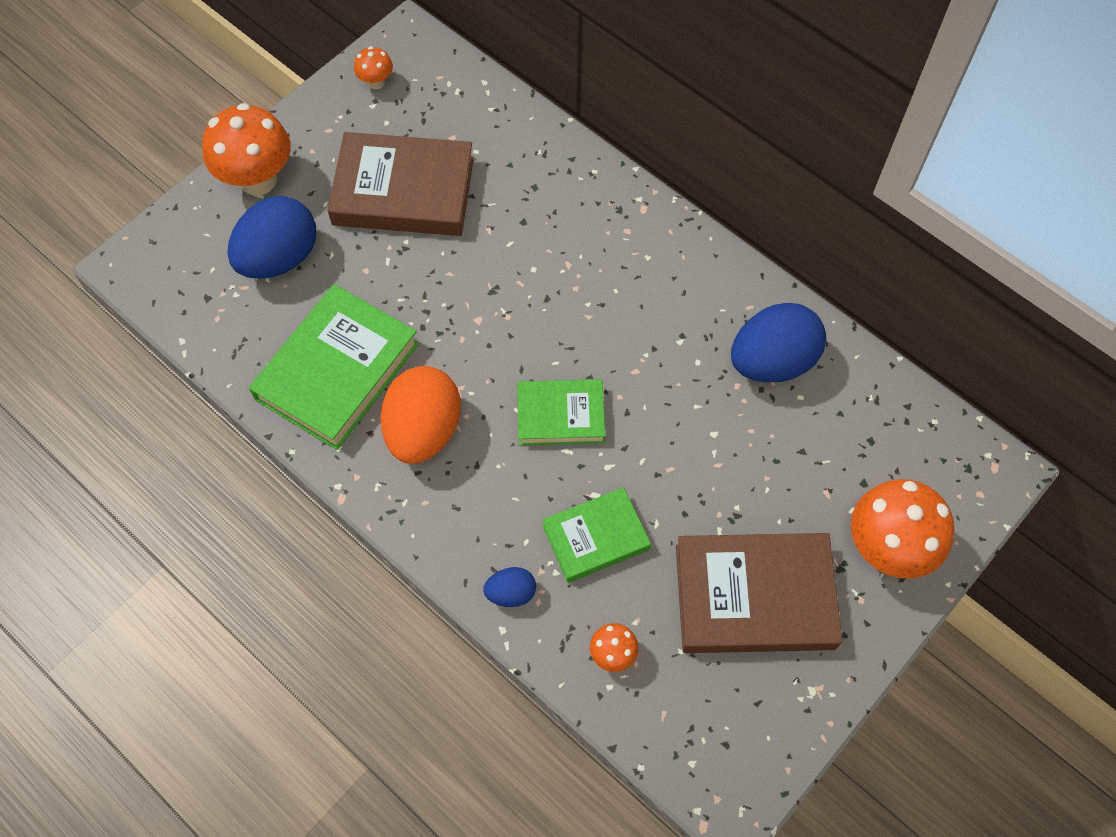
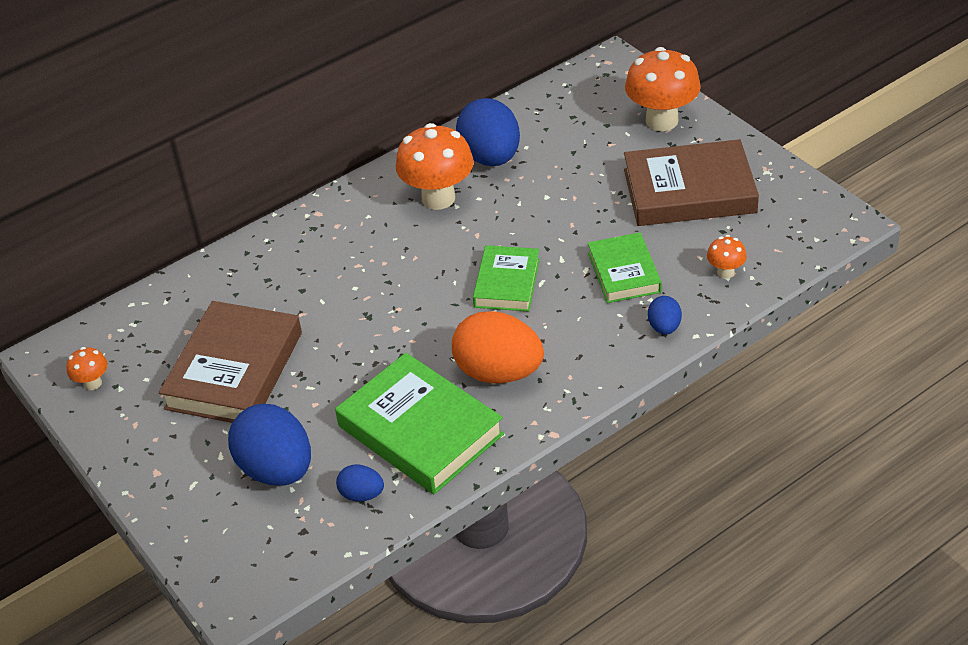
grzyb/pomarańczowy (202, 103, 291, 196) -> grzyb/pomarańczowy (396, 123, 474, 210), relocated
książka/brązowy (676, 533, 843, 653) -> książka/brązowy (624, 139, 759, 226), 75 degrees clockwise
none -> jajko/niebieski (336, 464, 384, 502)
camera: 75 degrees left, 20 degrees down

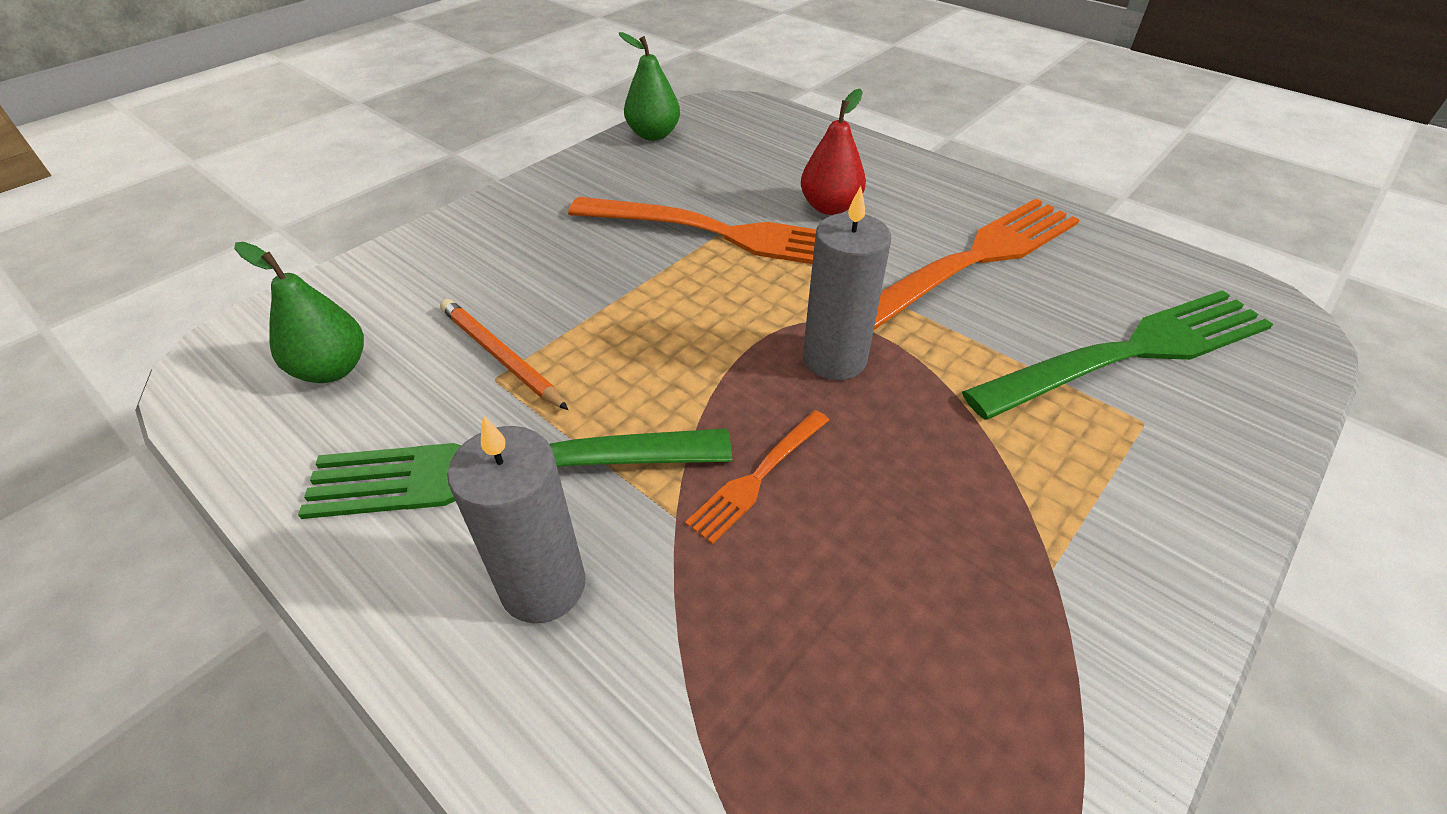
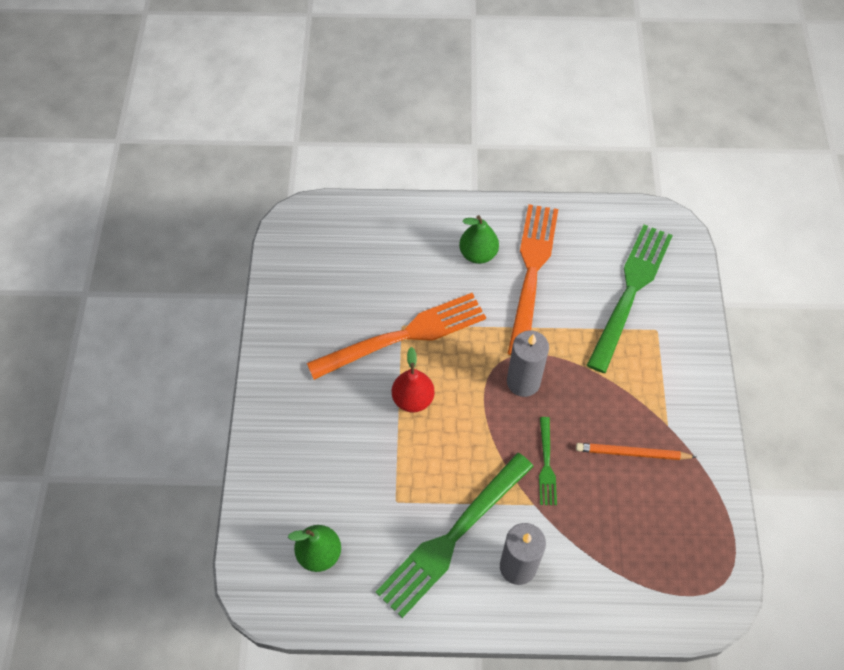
gruszka/zielony (619, 32, 680, 141) -> gruszka/zielony (459, 215, 499, 264), relocated
gruszka/czerwony (801, 89, 866, 215) -> gruszka/czerwony (392, 347, 435, 413), relocated
ołówek/pomarańczowy (440, 299, 568, 410) -> ołówek/pomarańczowy (576, 443, 696, 460), relocated
widelec/pomarańczowy (685, 410, 829, 544) -> widelec/zielony (539, 417, 557, 505)
camera: 40 degrees left, 15 degrees up

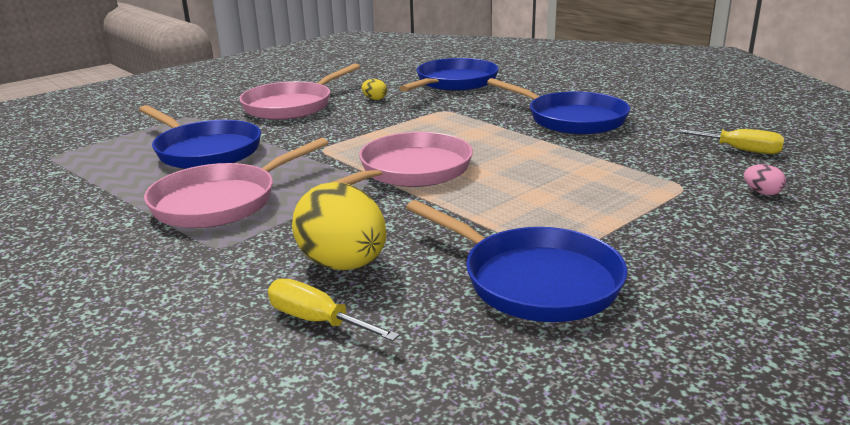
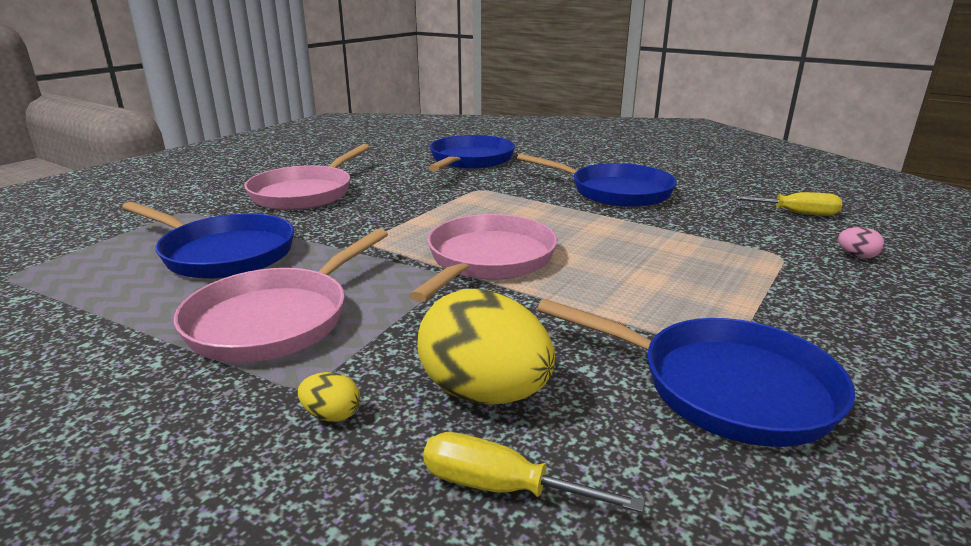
jajko/żółty (362, 79, 387, 100) -> jajko/żółty (298, 372, 360, 422), relocated
camera: 15 degrees left, 0 degrees up

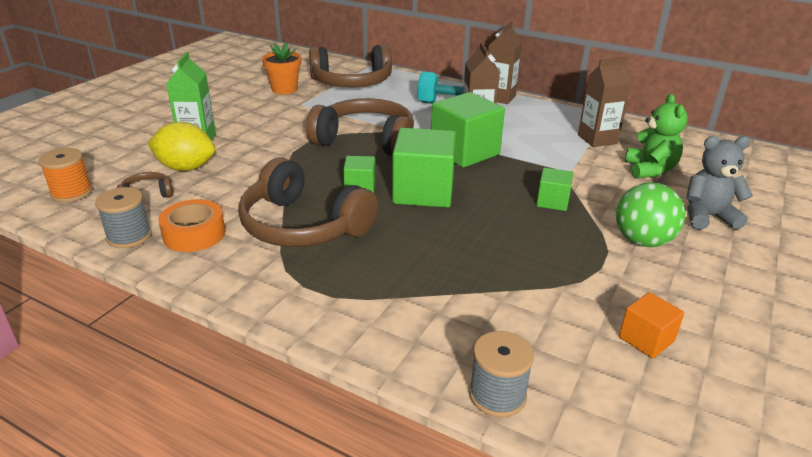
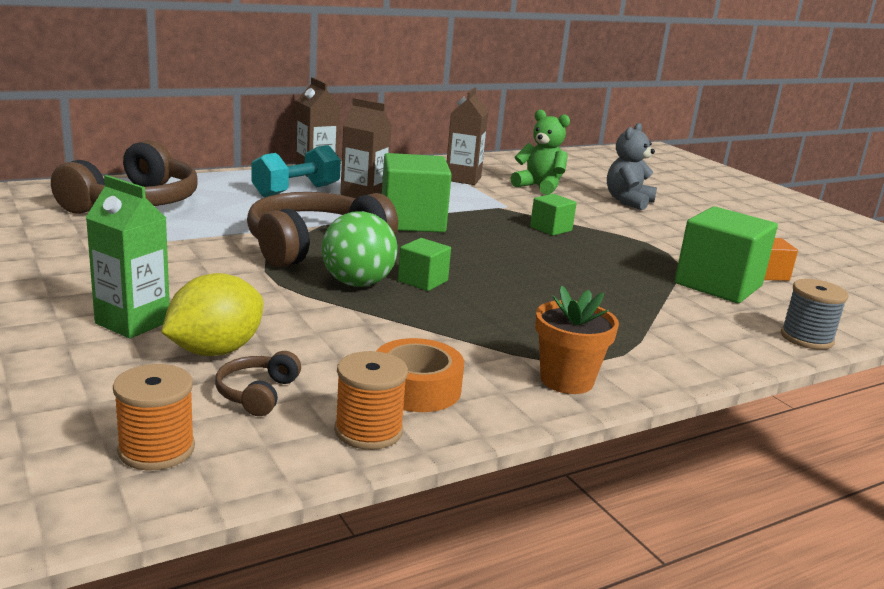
doniczka/pomarańczowy (262, 43, 301, 94) -> doniczka/pomarańczowy (535, 286, 619, 394), relocated
sześcian/zielony (392, 128, 456, 208) -> sześcian/zielony (675, 206, 778, 303), relocated
słuchawki/brązowy (238, 157, 378, 247) -> none
piłka/zielony (616, 182, 685, 247) -> piłka/zielony (322, 211, 398, 287), relocated
szpulka/szary (95, 187, 151, 248) -> szpulka/pomarańczowy (334, 351, 408, 450)
camera: 60 degrees left, 10 degrees down

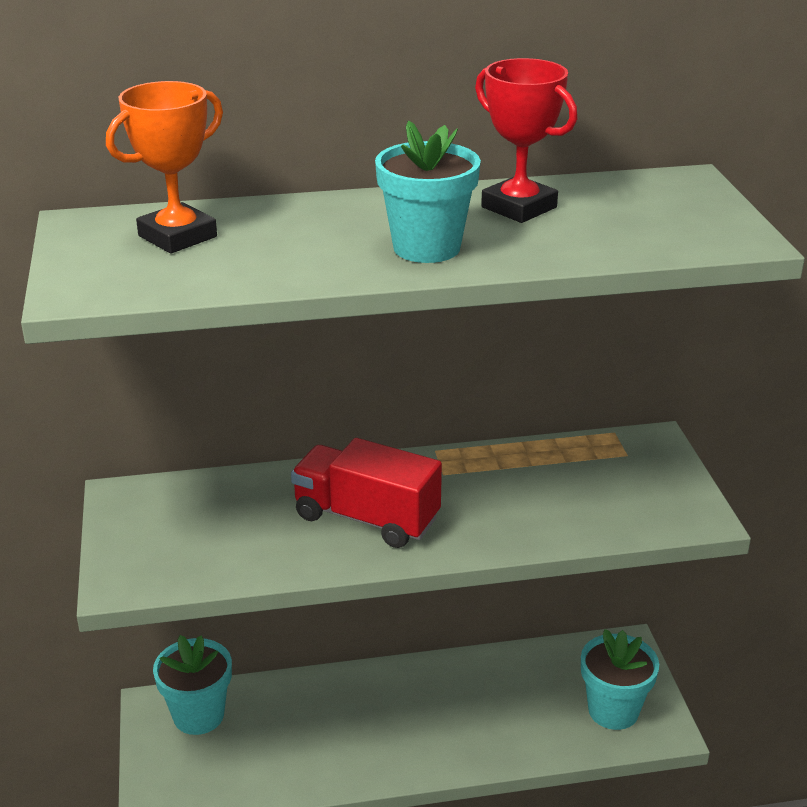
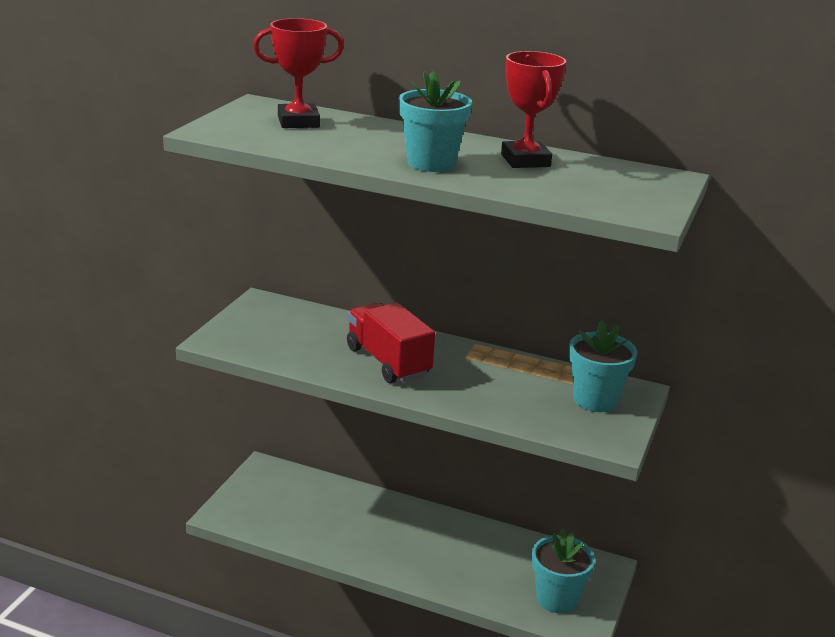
puchar/pomarańczowy (106, 81, 223, 253) -> puchar/czerwony (253, 18, 344, 128)
doniczka/turkusowy (153, 635, 232, 735) -> doniczka/turkusowy (569, 321, 637, 412), relocated
camera: 30 degrees right, 5 degrees down

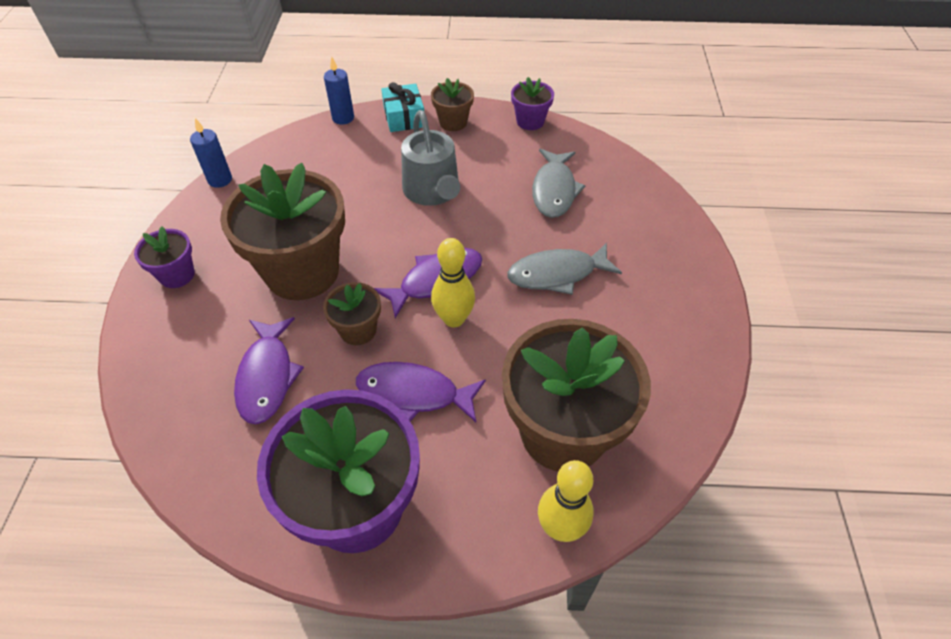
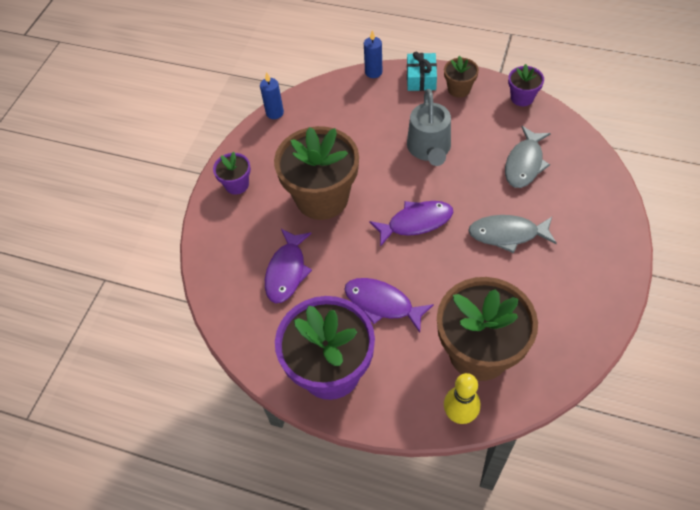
kręgiel/żółty (431, 238, 475, 327) -> none
doniczka/brązowy (323, 282, 381, 345) -> none
camera: 20 degrees right, 5 degrees up

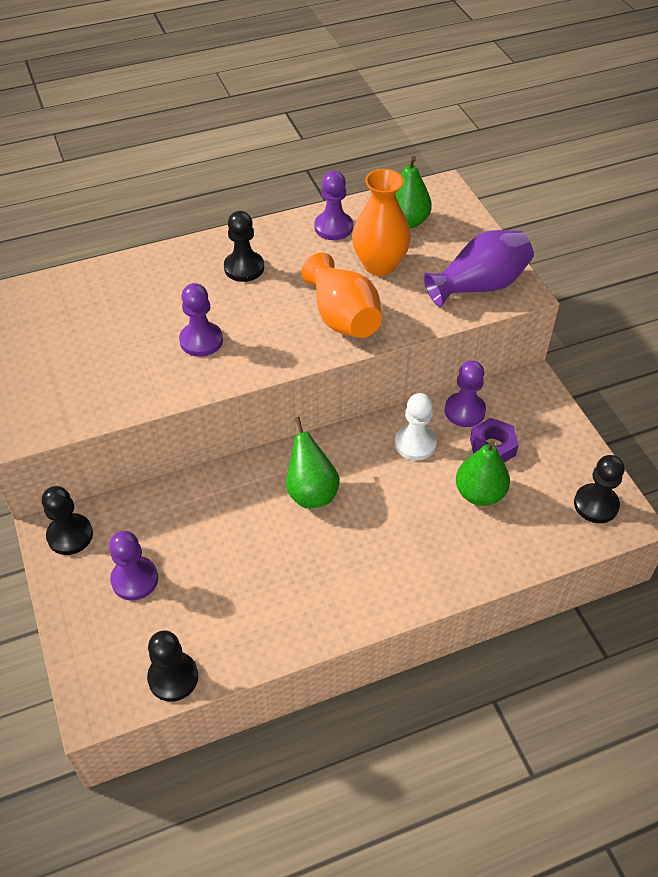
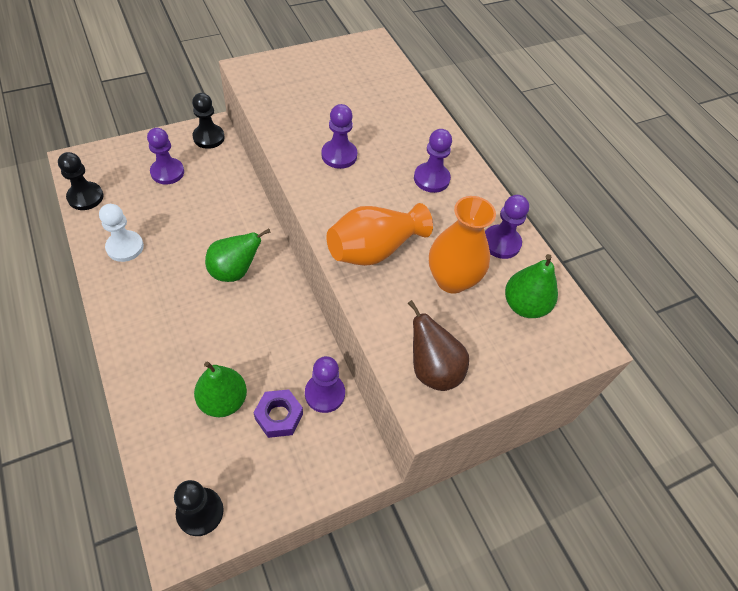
pionek/czarny (224, 211, 264, 282) -> pionek/fioletowy (414, 129, 452, 193)
wazon/fioletowy (424, 230, 533, 307) -> gruszka/brązowy (407, 300, 469, 391)
pionek/biały (395, 393, 437, 461) -> pionek/biały (99, 204, 144, 262), relocated
camera: 80 degrees right, 5 degrees up

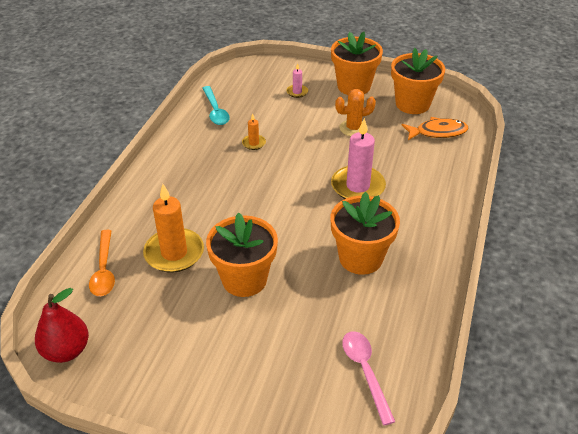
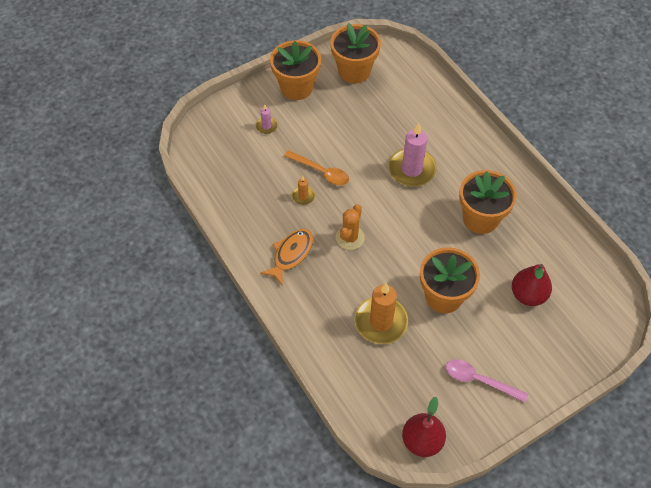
łyżka/turkusowy (202, 86, 230, 125) -> none
kaktus/pomarańczowy (335, 89, 376, 136) -> kaktus/pomarańczowy (336, 204, 365, 250), relocated
ryba/pomarańczowy (402, 117, 468, 140) -> ryba/pomarańczowy (260, 229, 313, 285), relocated
łyżka/pomarańczowy (89, 230, 115, 296) -> łyżka/pomarańczowy (284, 150, 349, 186), relocated
łyżka/różowy (342, 331, 395, 426) -> łyżka/różowy (446, 359, 528, 402), relocated
none -> gruszka/czerwony (512, 264, 552, 306)
camera: 50 degrees left, 15 degrees up

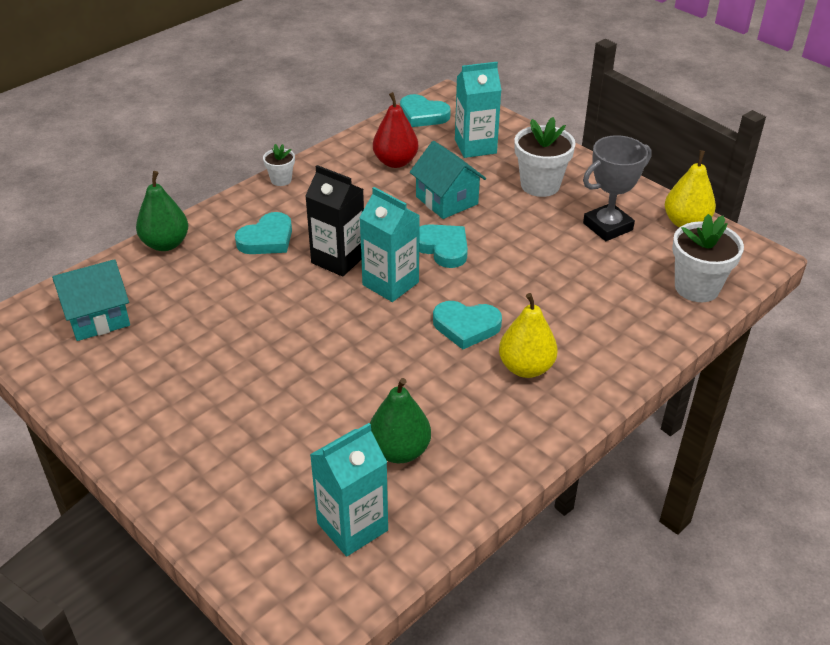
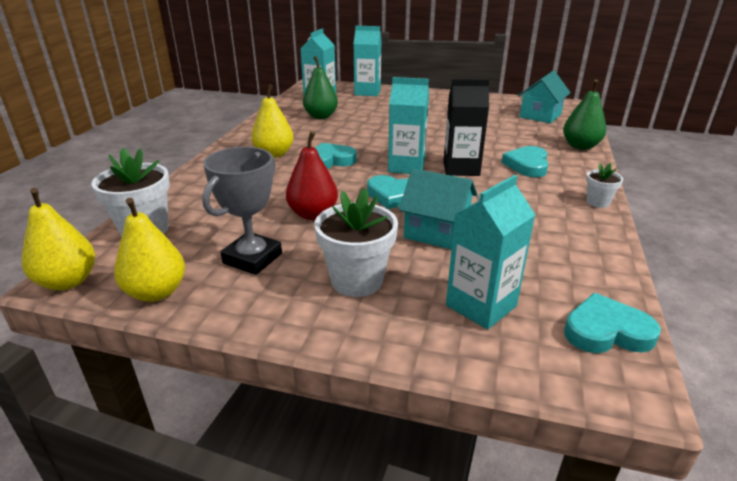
gruszka/czerwony (373, 92, 418, 168) -> gruszka/czerwony (286, 132, 338, 220), relocated
none -> karton mleka/turkusowy (353, 26, 381, 96)
none -> gruszka/żółty (22, 188, 95, 290)
camera: 150 degrees right, 10 degrees down

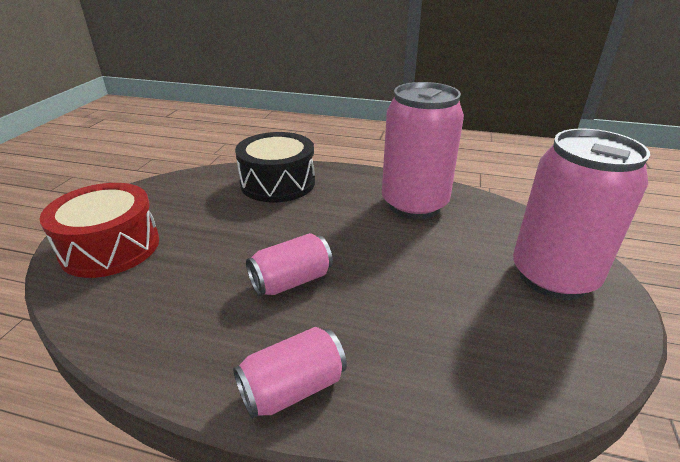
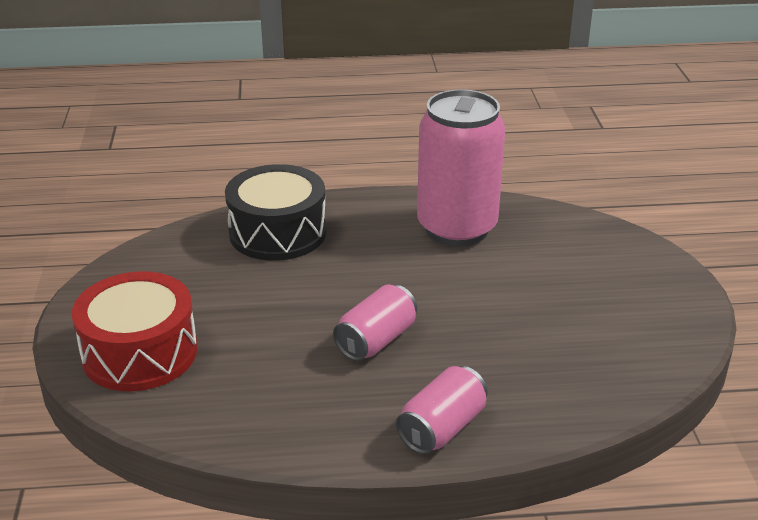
puszka/różowy (513, 129, 650, 300) -> none
camera: 20 degrees left, 0 degrees up

